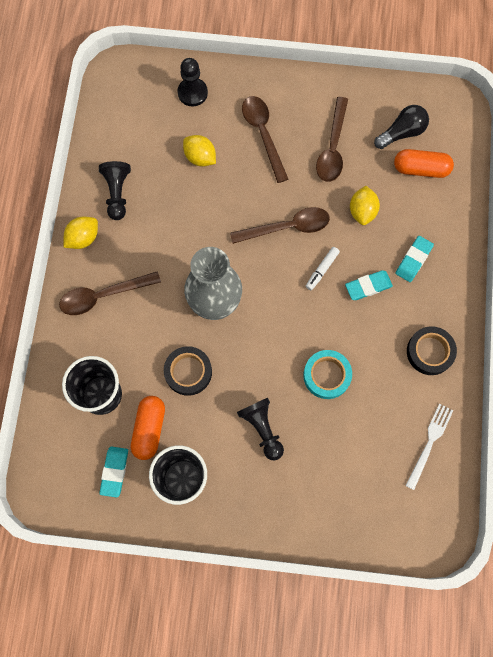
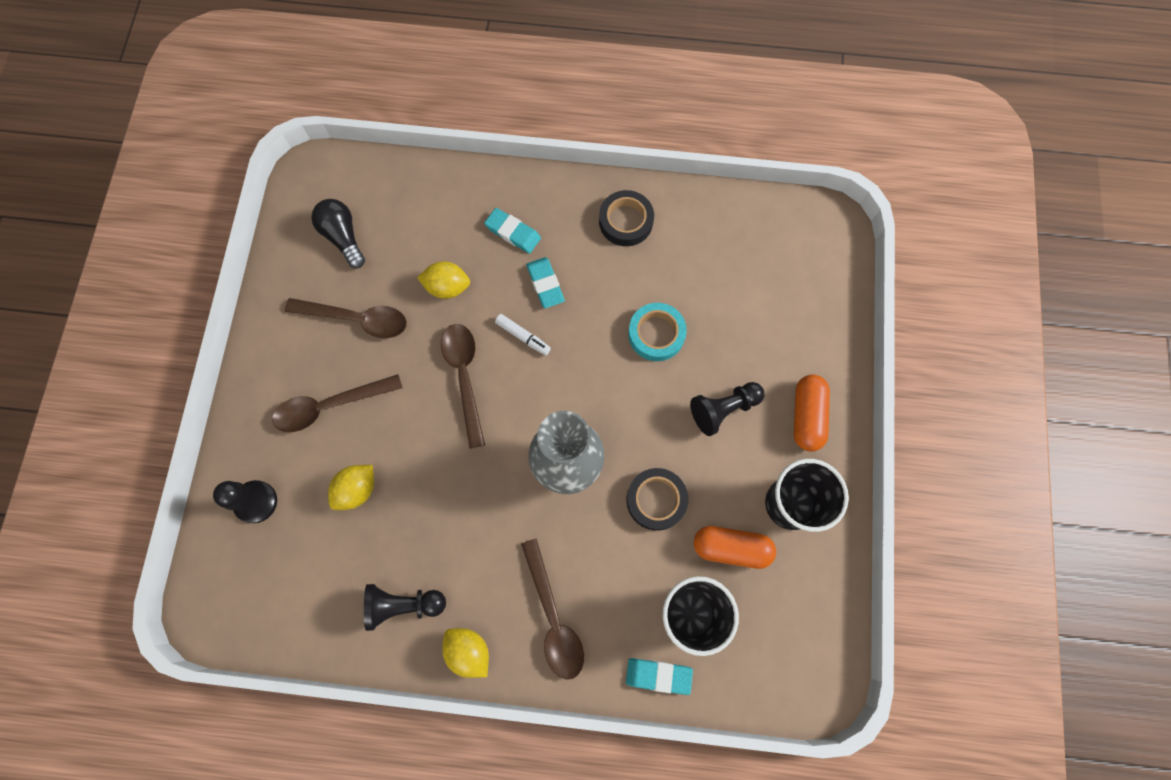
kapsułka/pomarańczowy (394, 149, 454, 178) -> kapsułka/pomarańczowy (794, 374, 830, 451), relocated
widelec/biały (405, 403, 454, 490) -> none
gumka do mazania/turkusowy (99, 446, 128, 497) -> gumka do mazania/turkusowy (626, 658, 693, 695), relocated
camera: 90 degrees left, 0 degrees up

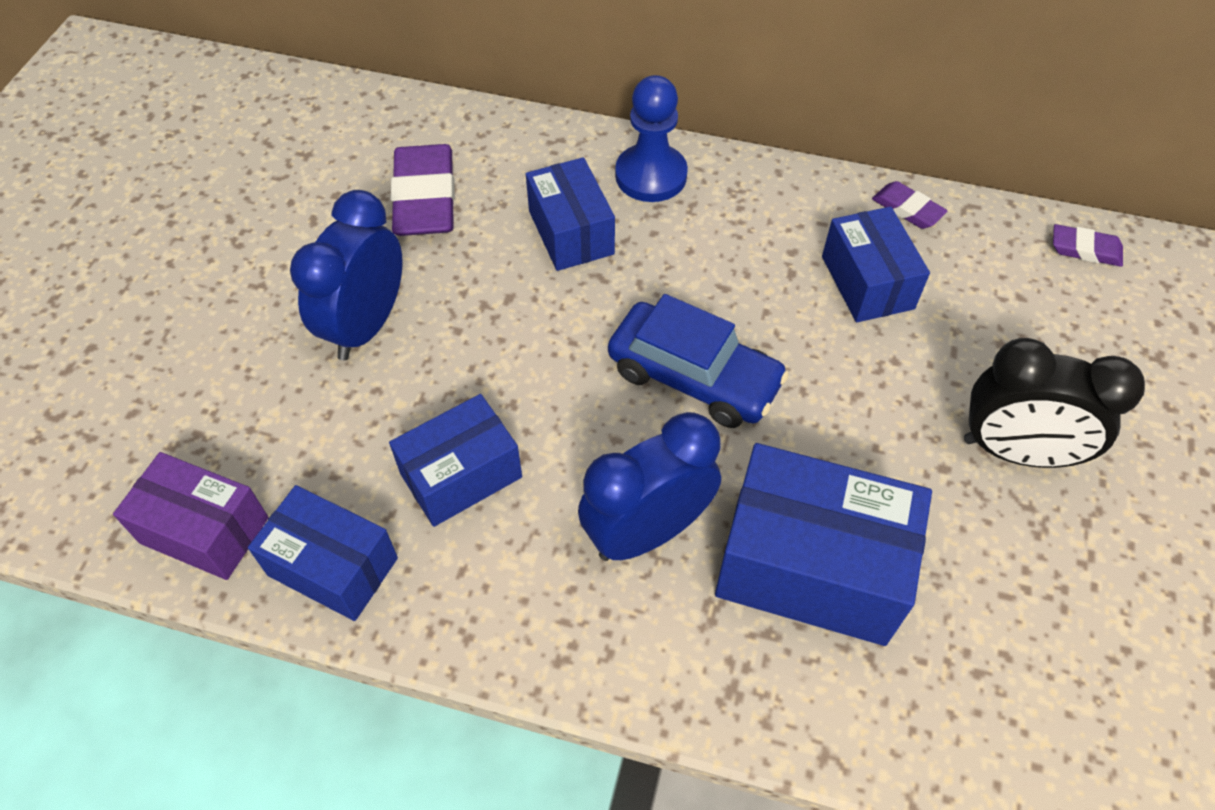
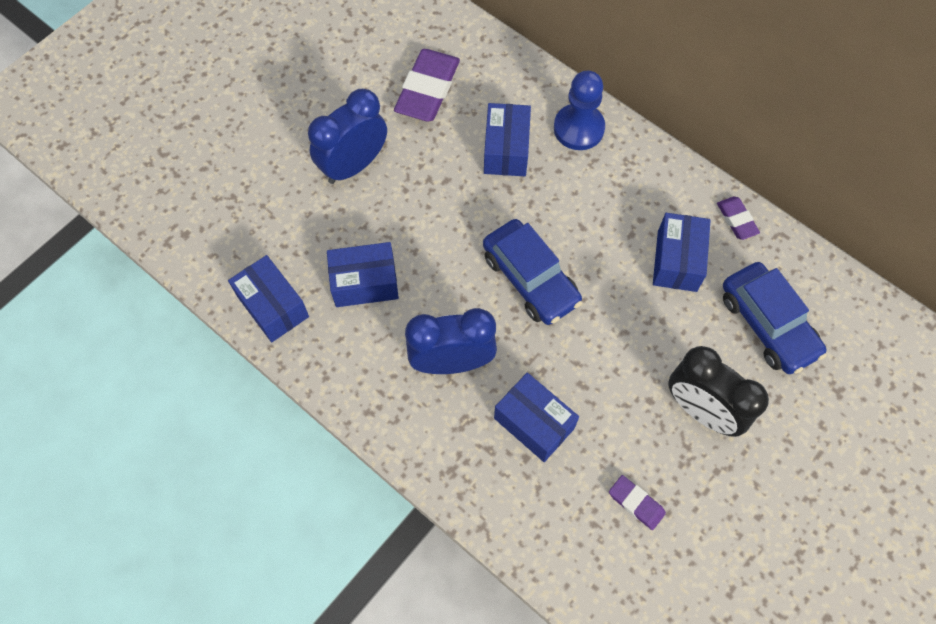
gumka do mazania/fioletowy (1053, 224, 1123, 267) -> gumka do mazania/fioletowy (609, 475, 666, 530), relocated
pudełko/niebieski (715, 443, 932, 646) -> pudełko/niebieski (494, 373, 579, 462), x0.63
pudełko/fioletowy (113, 452, 269, 580) -> none
none -> samochód/niebieski (723, 262, 827, 374)
camera: 25 degrees right, 10 degrees up

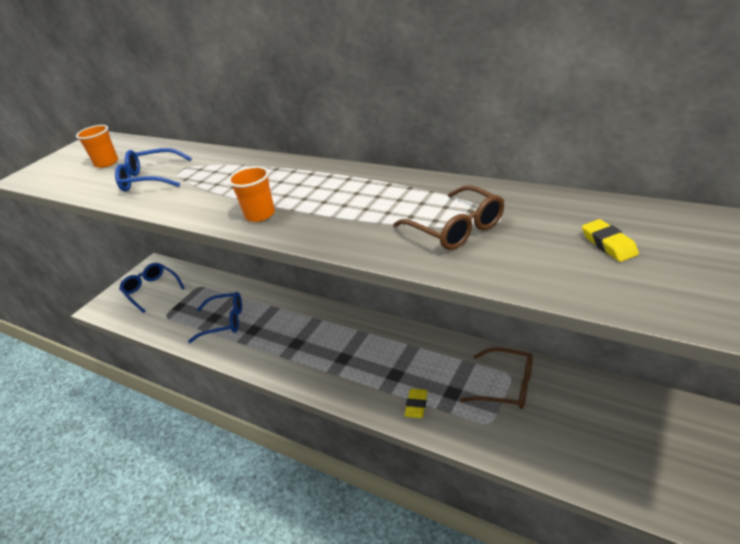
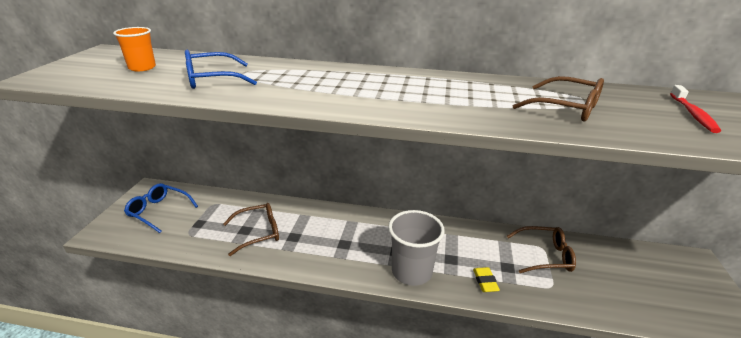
szklanka/pomarańczowy (228, 166, 275, 222) -> none
gumka do mazania/żółty (582, 219, 639, 262) -> szczoteczka do zębów/czerwony (670, 85, 721, 133)
okulary/niebieski (188, 292, 242, 343) -> okulary/brązowy (223, 203, 279, 256)
none -> szklanka/szary (388, 210, 445, 286)
camera: 25 degrees left, 5 degrees down

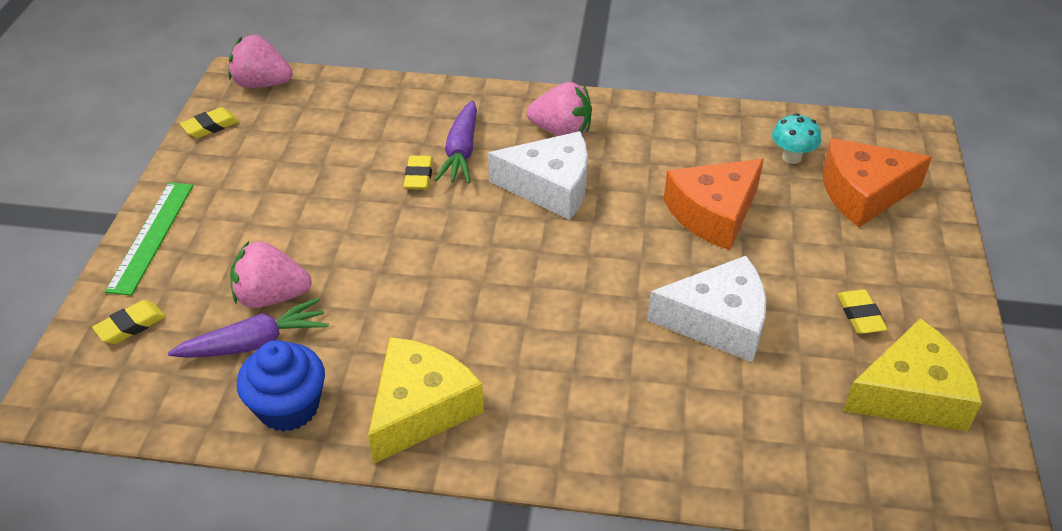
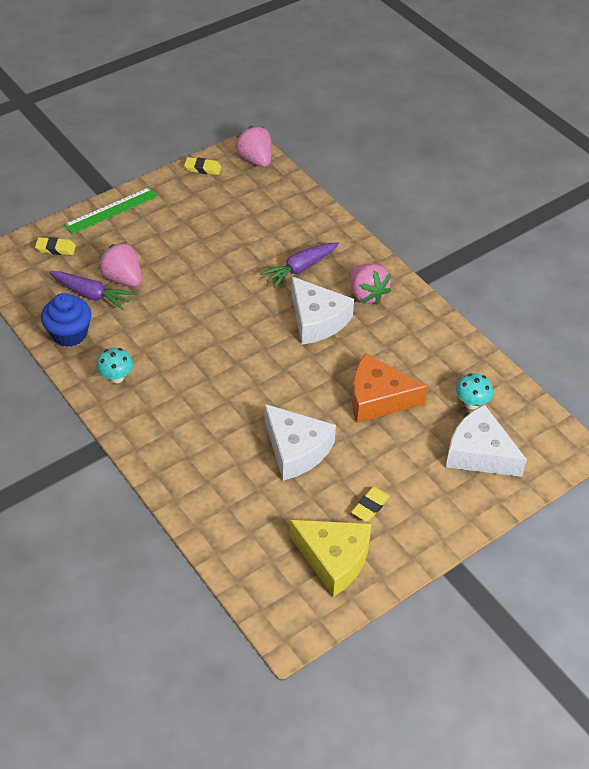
ser/pomarańczowy (823, 138, 932, 227) -> ser/biały (446, 405, 527, 477)
gumka do mazania/żółty (404, 156, 433, 190) -> none
ser/żółty (368, 337, 484, 464) -> grzyb/turkusowy (96, 348, 133, 384)
camera: 45 degrees right, 5 degrees up

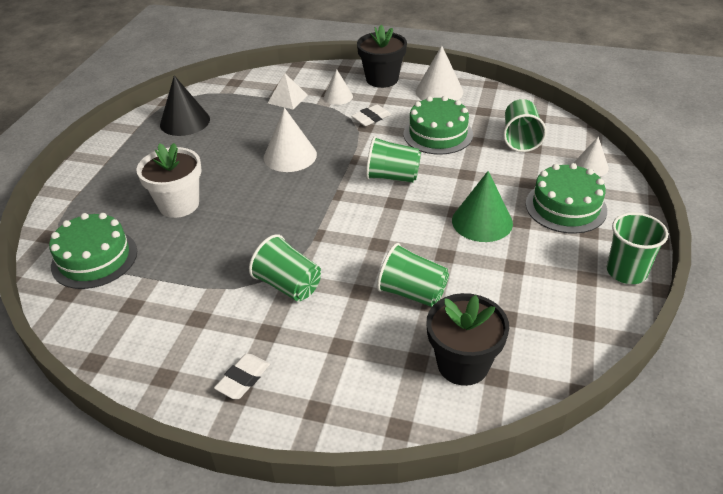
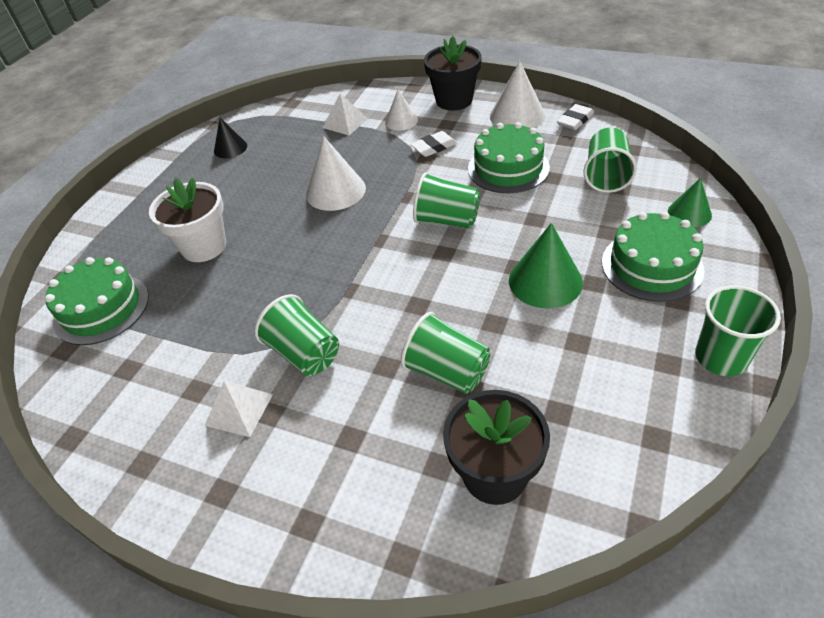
stożek/czarny (160, 75, 210, 136) -> stożek/czarny (214, 118, 247, 158), x0.62
stożek/biały (574, 137, 609, 177) -> stożek/zielony (668, 178, 712, 227)
gumka do mazania/biały (214, 354, 270, 399) -> gumka do mazania/biały (557, 104, 594, 130), relocated
none -> piramida/biały (205, 381, 273, 437)
camera: 10 degrees right, 5 degrees up

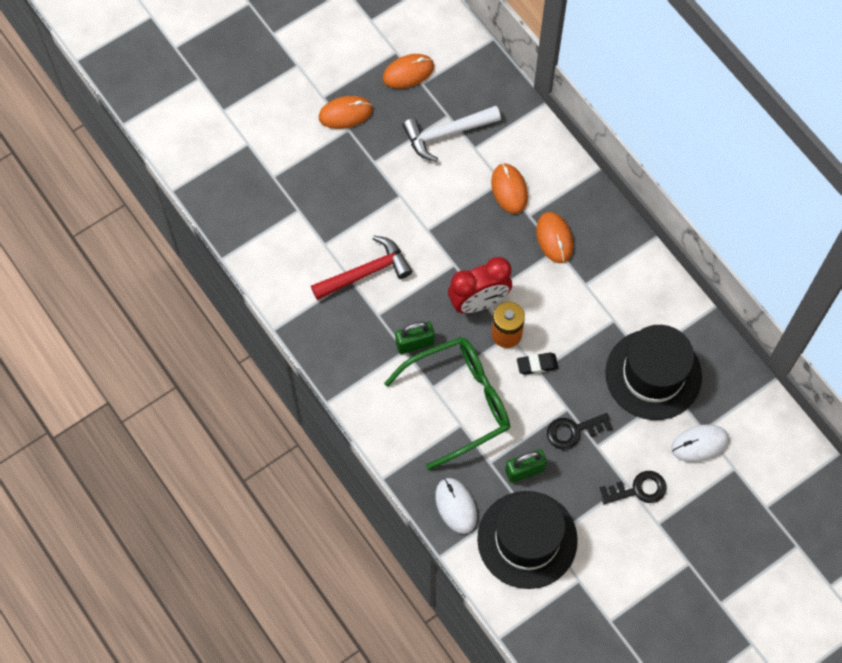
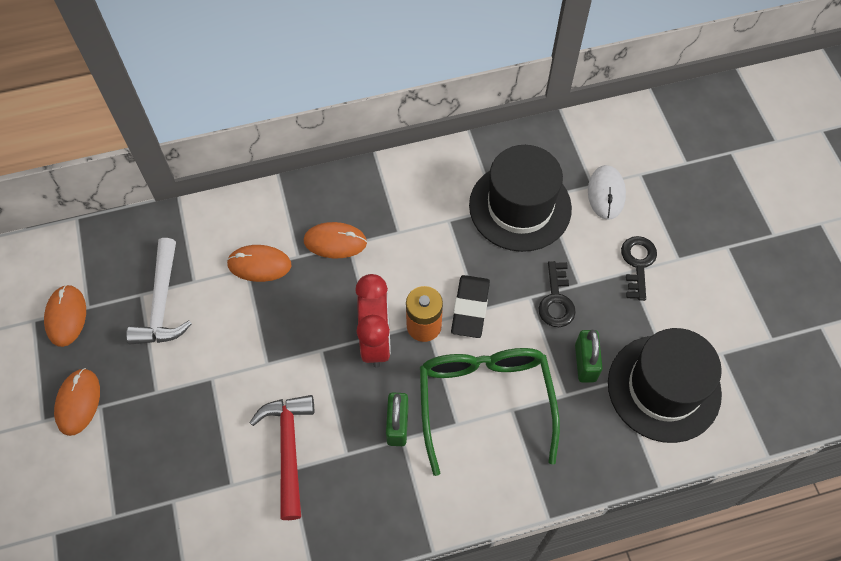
gumka do mazania/czarny (517, 353, 558, 375) -> gumka do mazania/czarny (451, 275, 490, 338), x1.57
myszka/biały (435, 478, 477, 534) -> none
camera: 70 degrees left, 5 degrees down

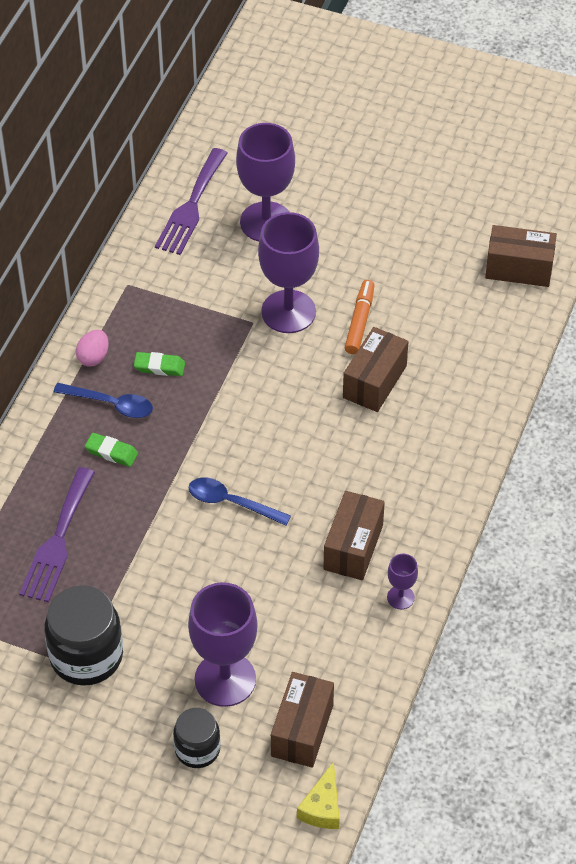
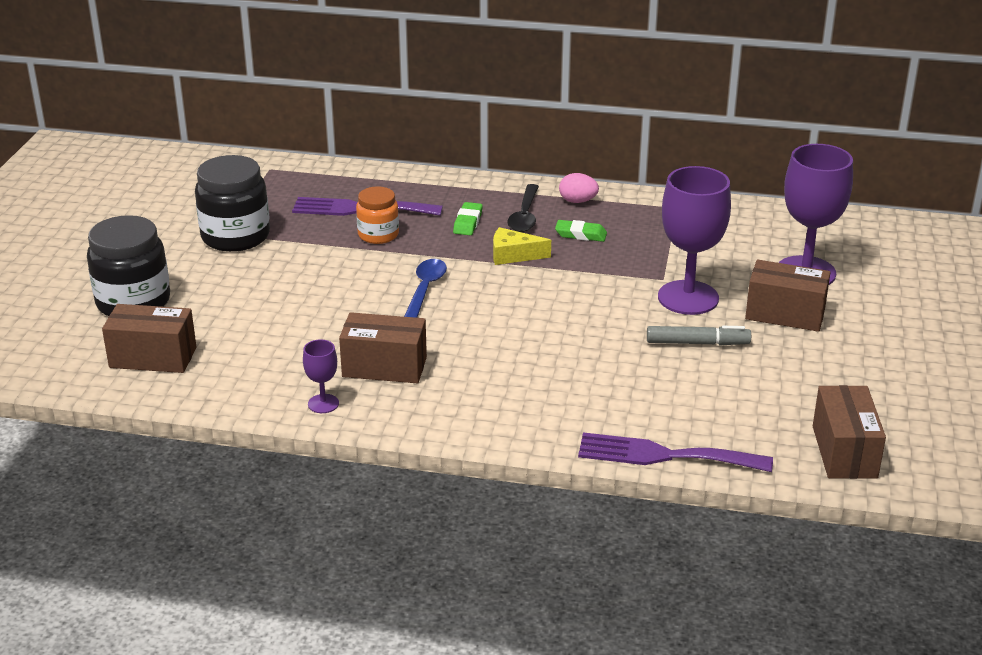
widelec/fioletowy (155, 148, 228, 255) -> widelec/fioletowy (578, 432, 773, 472), relocated
flamaster/pomarańczowy (345, 280, 375, 354) -> flamaster/szary (647, 326, 751, 346)
pudełko/brązowy (343, 327, 408, 412) -> pudełko/brązowy (745, 260, 831, 332), relocated
gumka do mazania/zielony (134, 352, 185, 376) -> gumka do mazania/zielony (555, 220, 607, 242), 75 degrees counterclockwise
łyżka/niebieski (53, 383, 153, 418) -> łyżka/czarny (507, 184, 539, 232)
kielich/fioletowy (188, 582, 258, 707) -> none
słoik/czarny (173, 708, 221, 768) -> słoik/czarny (87, 215, 170, 316), x1.67
ser/żółty (297, 762, 340, 829) -> ser/żółty (493, 227, 551, 265), relocated
none -> słoik/pomarańczowy (356, 186, 399, 244)
camera: 80 degrees right, 20 degrees down

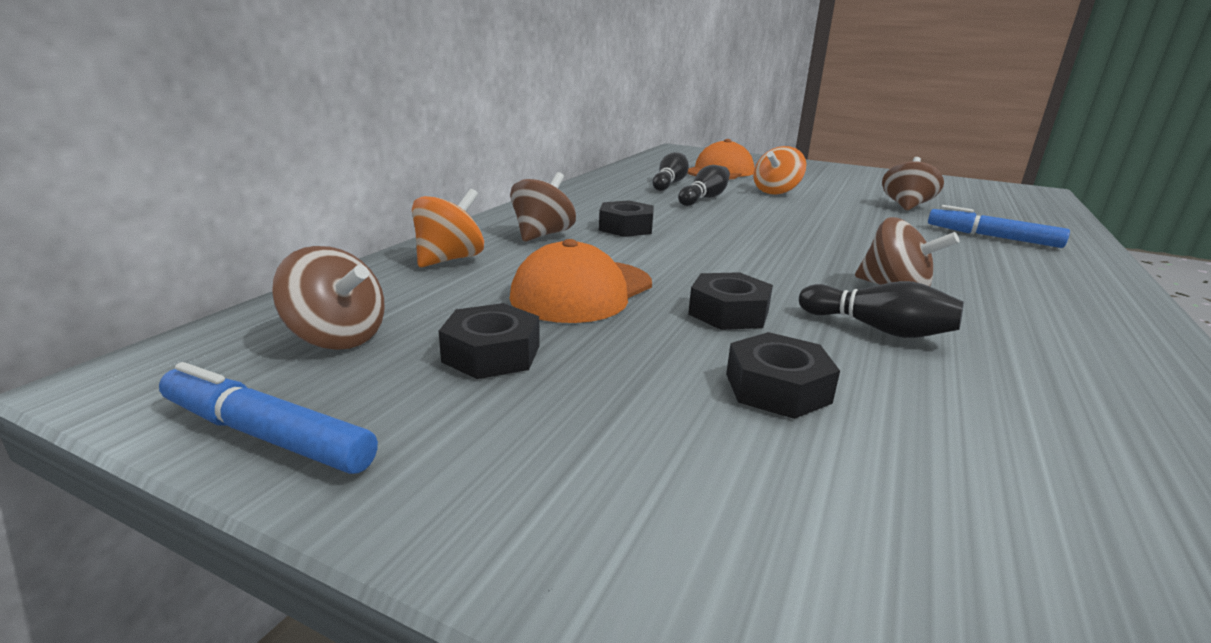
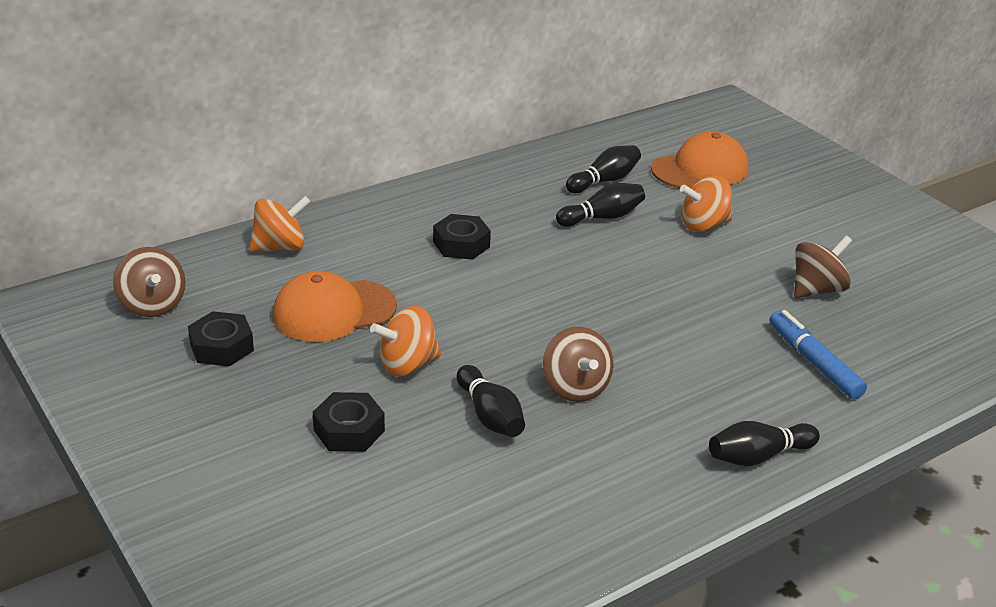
bączek/brązowy (510, 172, 576, 242) -> none
nakrętka/czarny (688, 272, 773, 330) -> bączek/pomarańczowy (370, 306, 441, 377)
flamaster/niebieski (159, 362, 378, 474) -> none
none -> kręgiel/czarny (709, 421, 820, 466)
camera: 30 degrees right, 10 degrees up

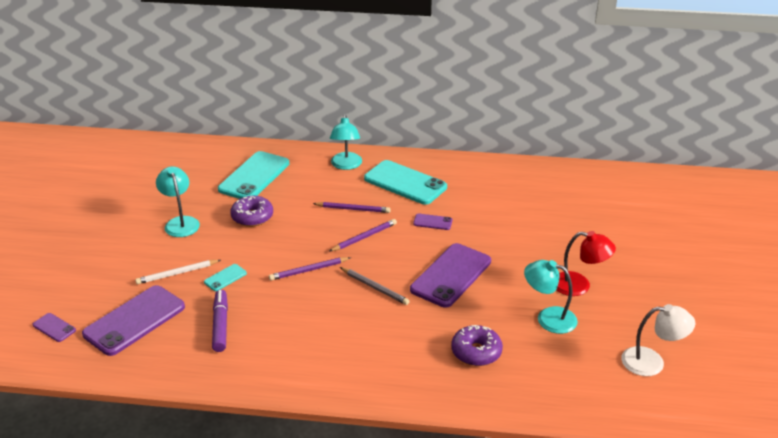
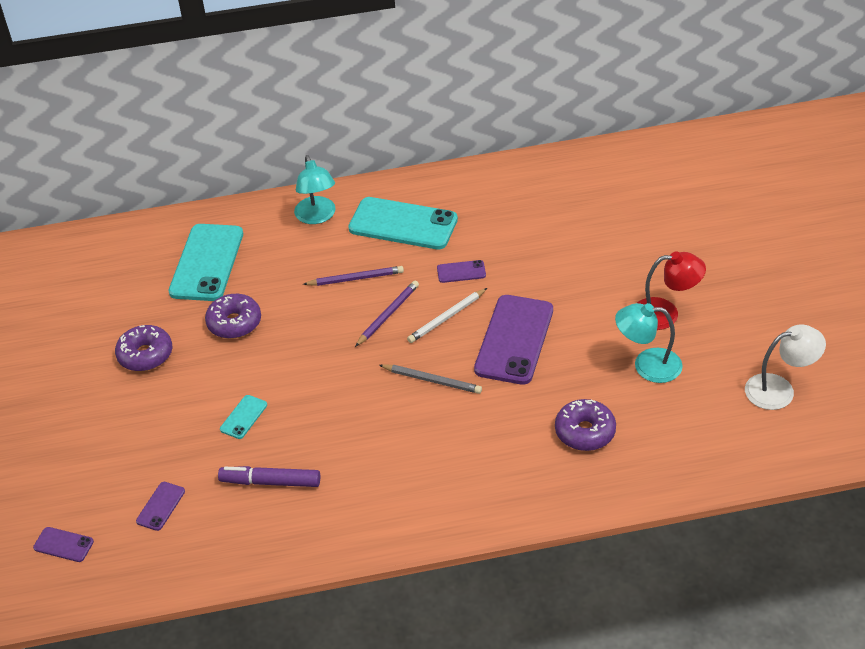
lampka/turkusowy (156, 166, 200, 237) -> donut/fioletowy (115, 325, 172, 371)
ołówek/fioletowy (269, 257, 351, 281) -> none
ołówek/biały (135, 260, 221, 284) -> ołówek/biały (407, 288, 487, 343), relocated
telefon/fioletowy (82, 285, 185, 356) -> telefon/fioletowy (136, 482, 185, 531), x0.45
flamaster/fioletowy (212, 290, 228, 352) -> flamaster/fioletowy (218, 466, 320, 487), 60 degrees counterclockwise
camera: 15 degrees left, 10 degrees up

